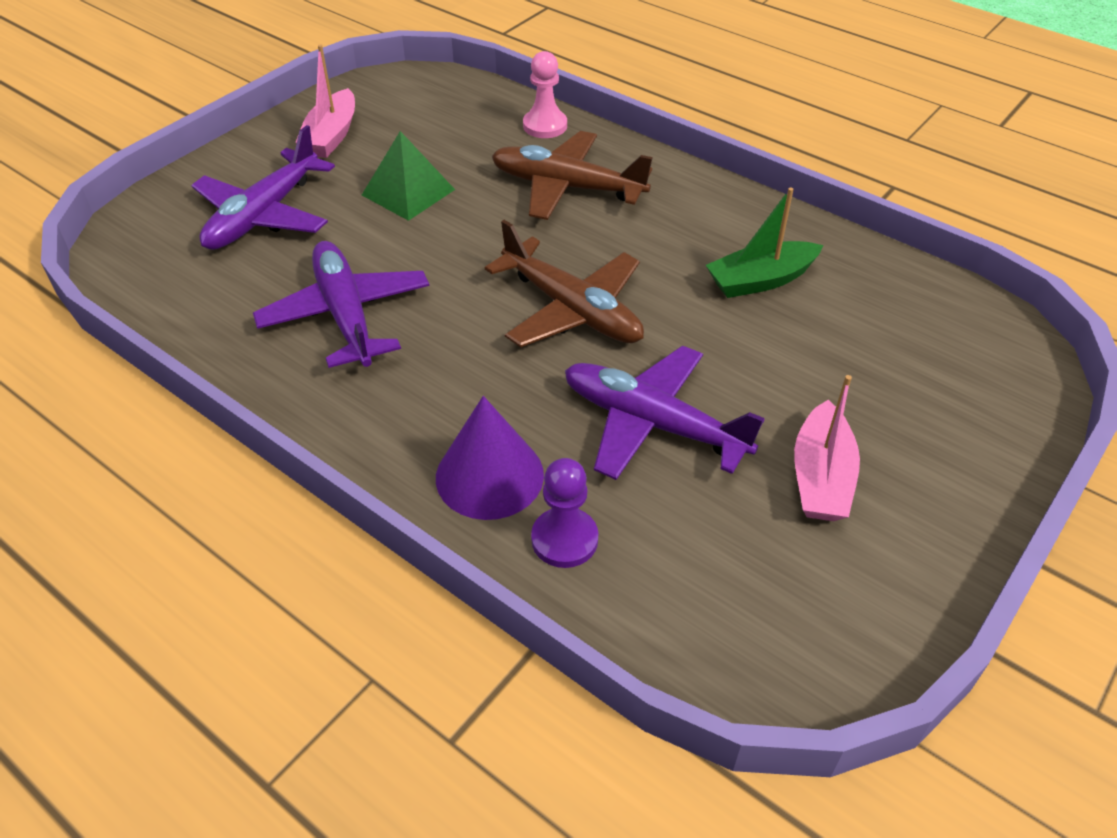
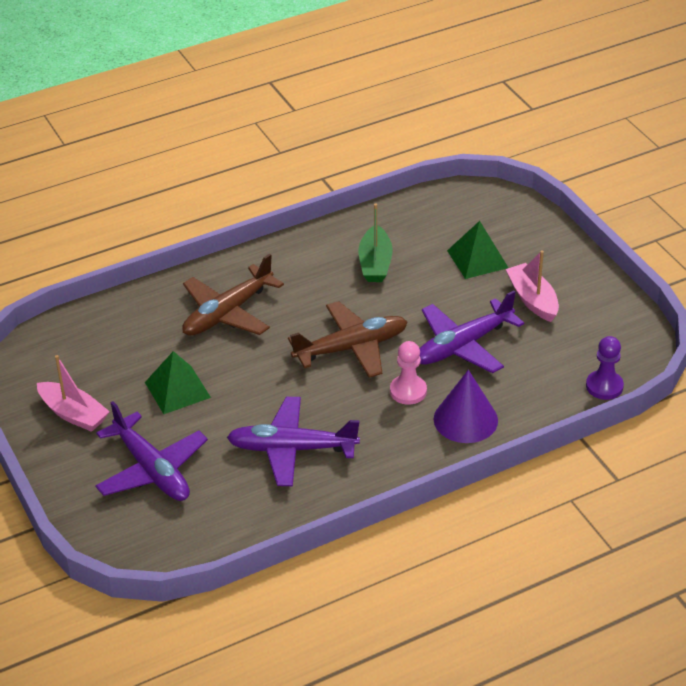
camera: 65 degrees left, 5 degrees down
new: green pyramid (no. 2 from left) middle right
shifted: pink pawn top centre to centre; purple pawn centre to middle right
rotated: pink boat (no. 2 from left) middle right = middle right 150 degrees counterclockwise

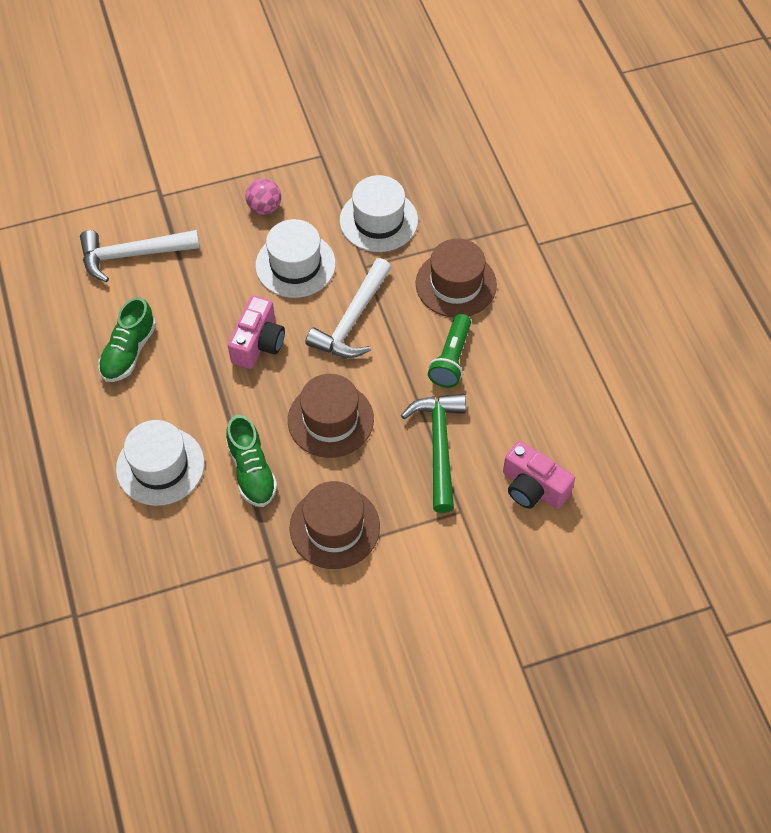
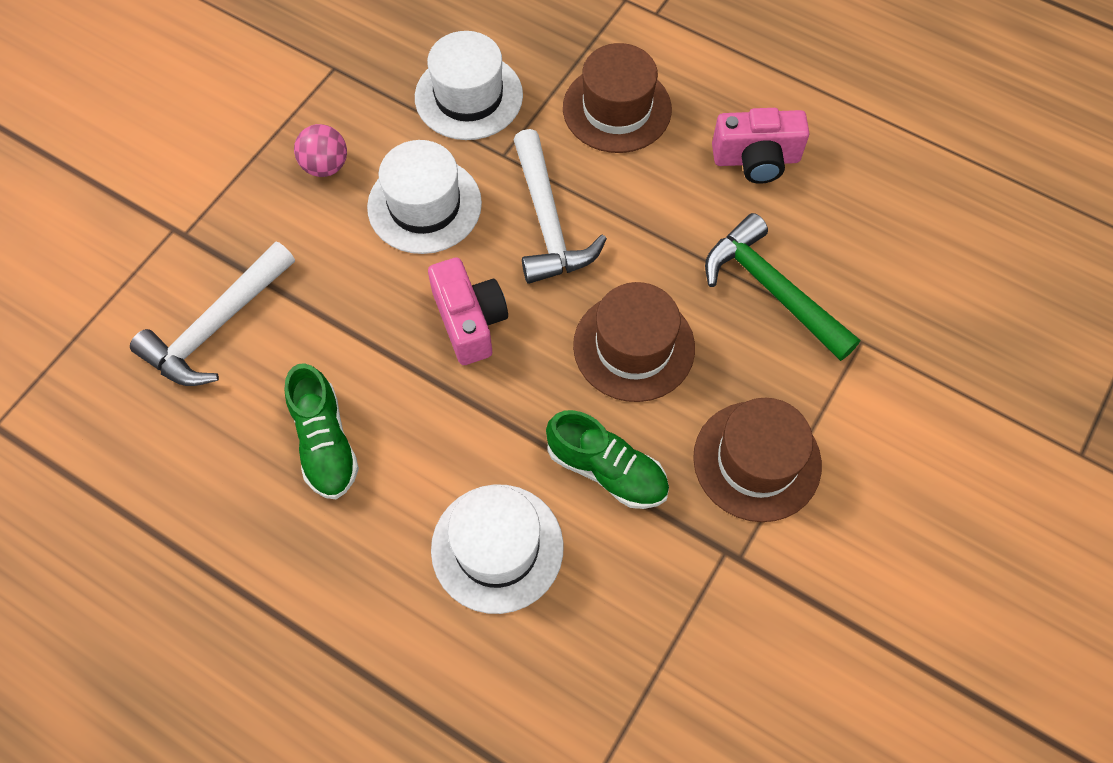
camera: 40 degrees left, 5 degrees up
gone: green flashlight centre
shifted: pink camera (no. 2 from left) middle right to top right

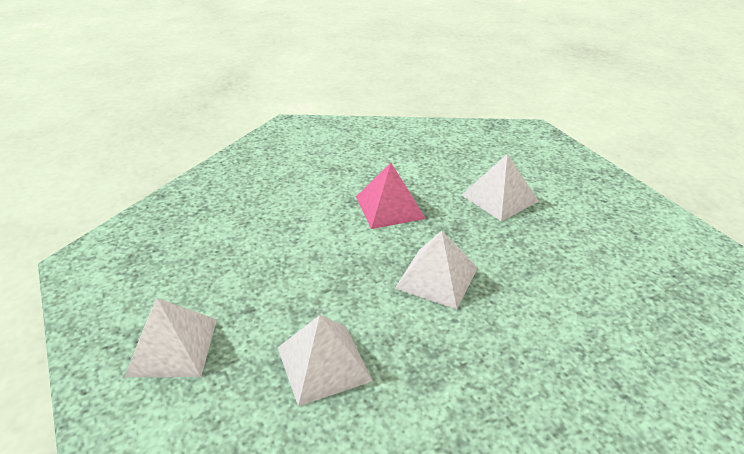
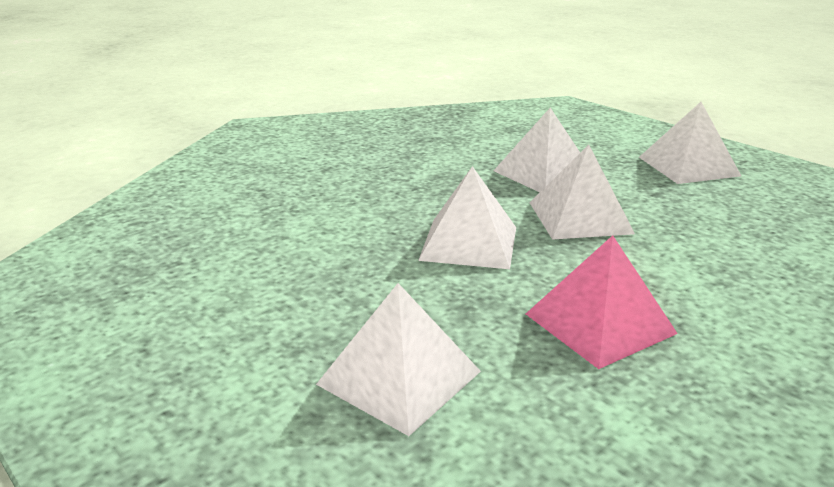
camera: 165 degrees right, 10 degrees down
new: white pyramid (no. 4 from left) middle right

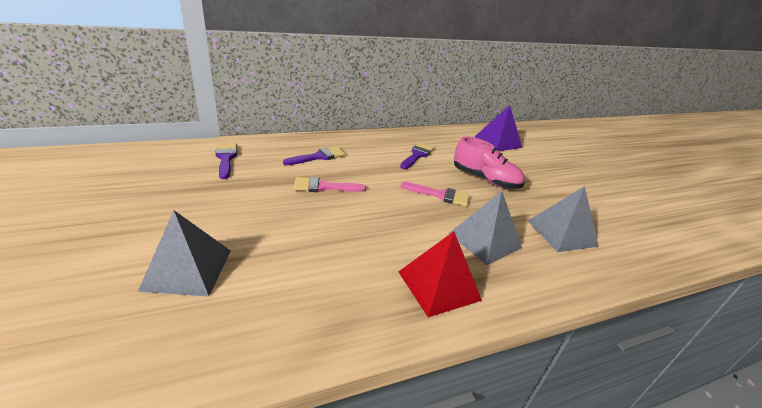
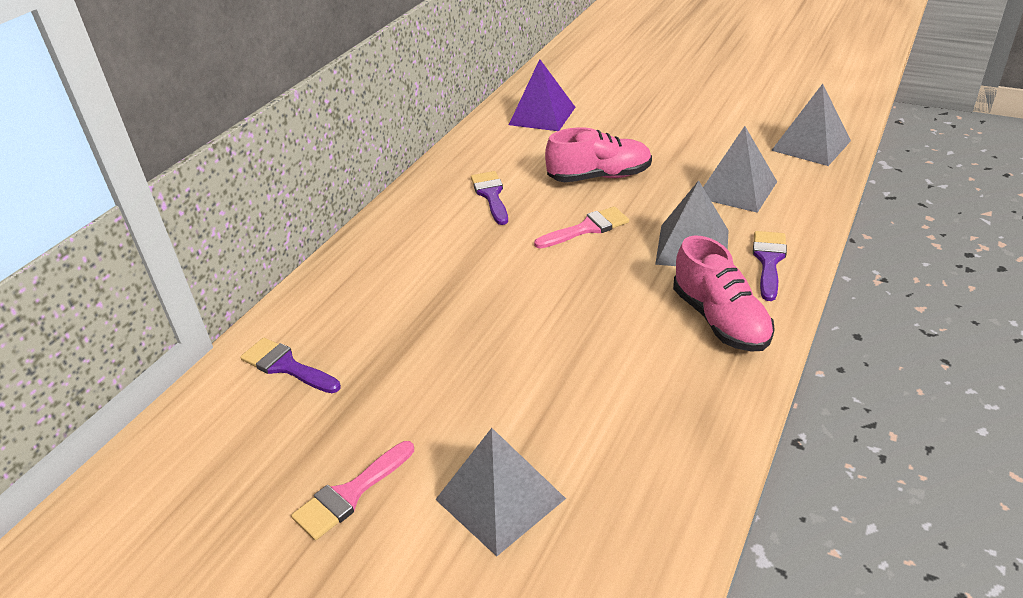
camera: 35 degrees left, 5 degrees up
new: grey pyramid (no. 4 from left) top right
shifted: purple brush (no. 2 from left in the first image) centre to purple brush (no. 3 from left) middle right; pink brush (no. 1 from left) centre to bottom centre
swapped: red pyramid bottom centre to pink shoe (no. 2 from left) middle right

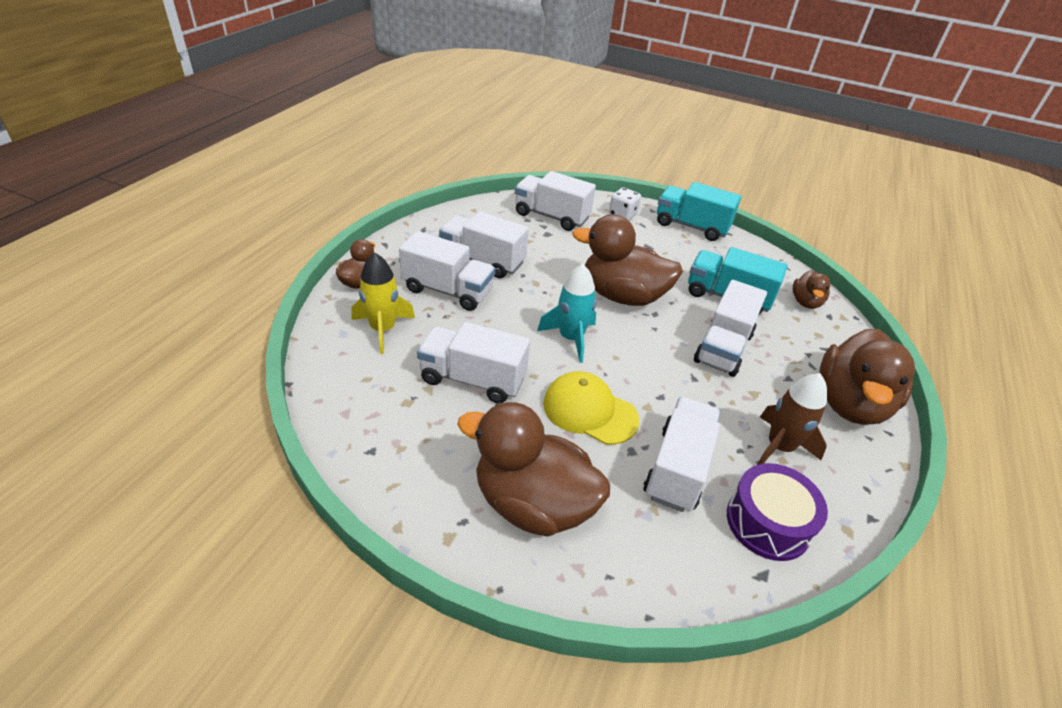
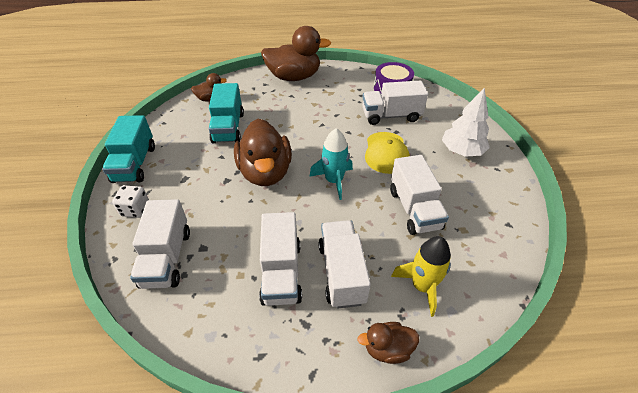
camera: 115 degrees left, 5 degrees up
gone: white truck (no. 6 from left) middle right; brown rocket middle right
swapped: brown duck (no. 2 from left) centre to white tree top right

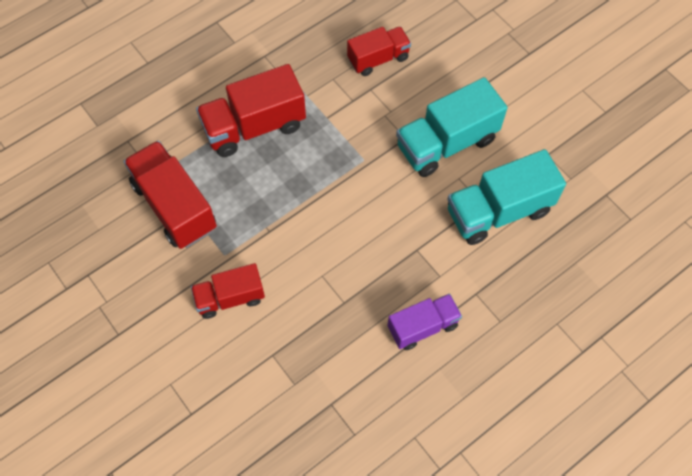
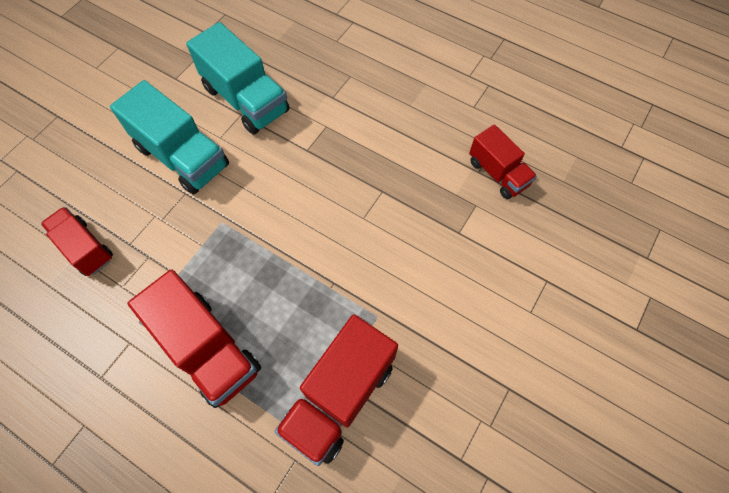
camera: 110 degrees left, 0 degrees up
gone: purple truck bottom centre
shifted: red truck (no. 2 from left in the first image) middle left to red truck (no. 4 from left) top right

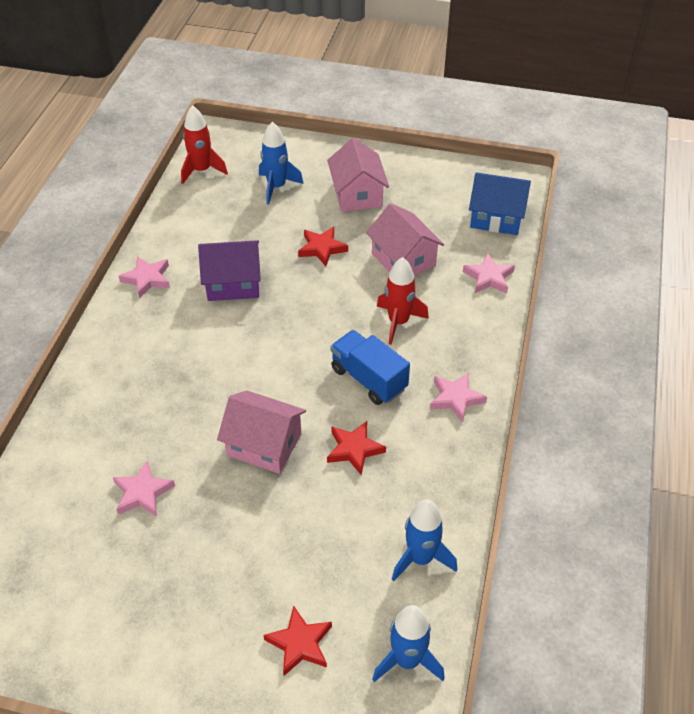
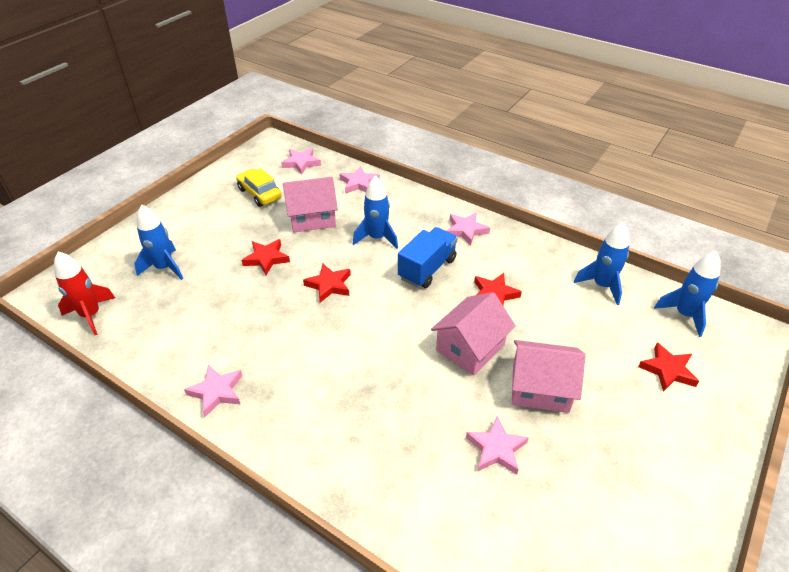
camera: 70 degrees left, 5 degrees down
gone: purple house middle left
new: yellow car top left; red star (no. 2 from left) centre
shifted: pink house (no. 2 from left in the first image) top centre to pink house (no. 3 from left) middle right
swapped: blue house top right to pink star (no. 2 from left) top centre
repainted: red rocket (no. 2 from left) centre to blue rocket (no. 2 from left) centre
rotated: blue truck centre = centre 150 degrees clockwise

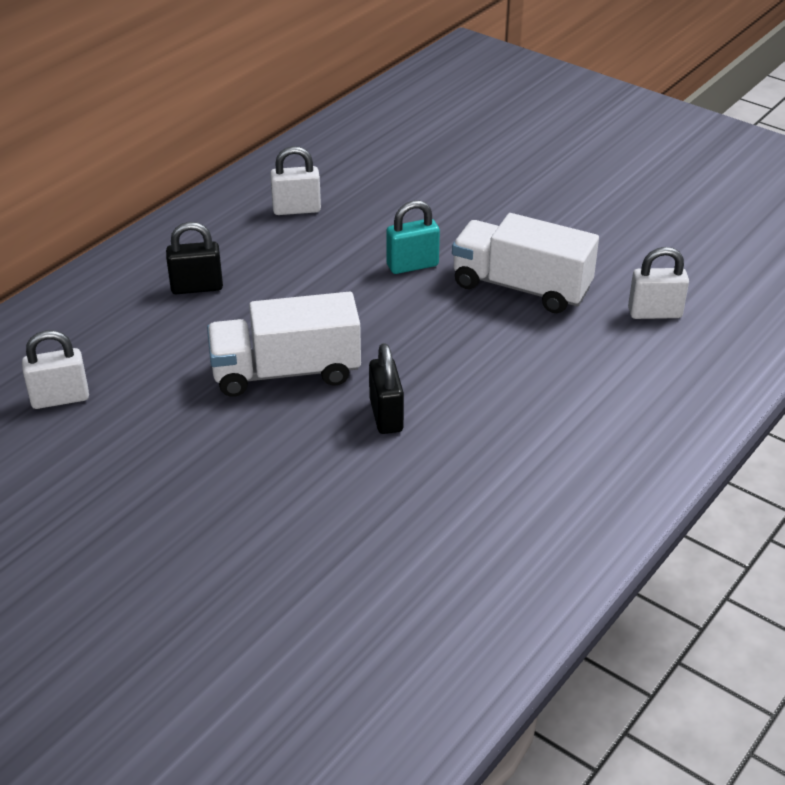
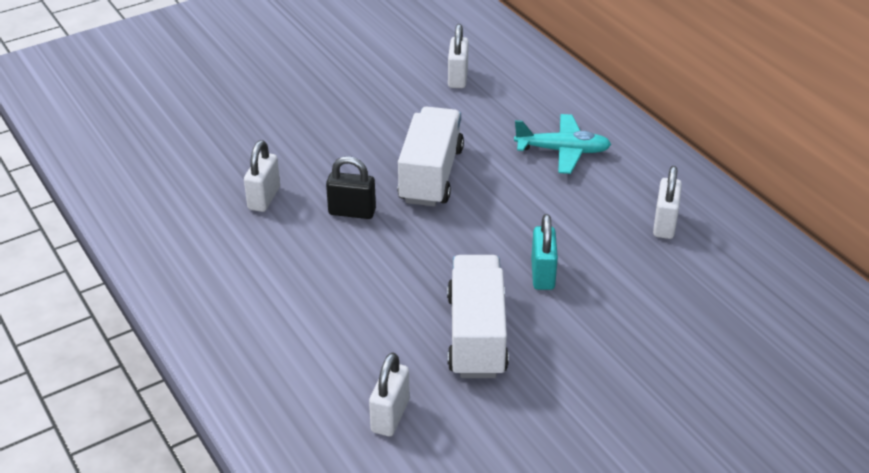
camera: 110 degrees right, 0 degrees up
new: white padlock (no. 1 from left) middle left
swapped: black padlock (no. 1 from left) top left to turquoise plane top centre
rotated: white truck (no. 2 from left) middle right = bottom centre 45 degrees counterclockwise

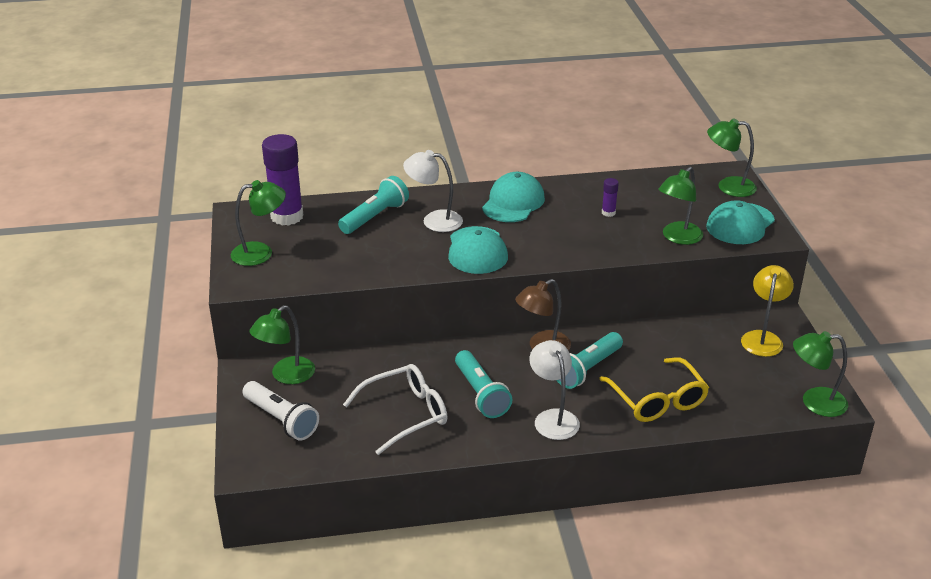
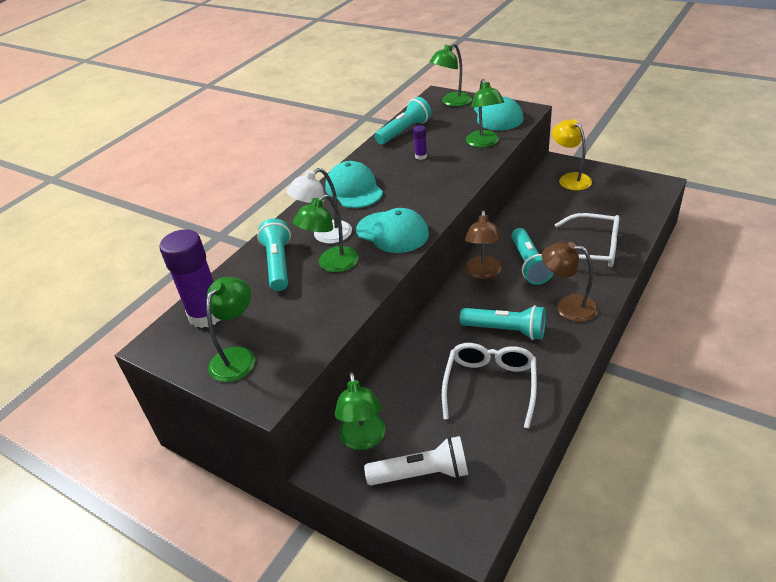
camera: 45 degrees left, 5 degrees up
new: turquoise flashlight (no. 2 from left) top centre
shifted: green lamp (no. 5 from left in the first image) middle right to green lamp (no. 2 from left) centre
repainted: white lamp (no. 2 from left) bottom centre to brown lamp (no. 2 from left) middle right; yellow glasses bottom right to white glasses (no. 2 from left) middle right

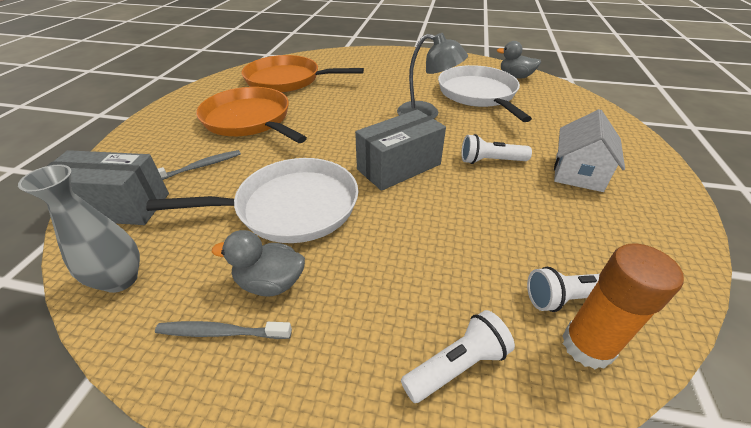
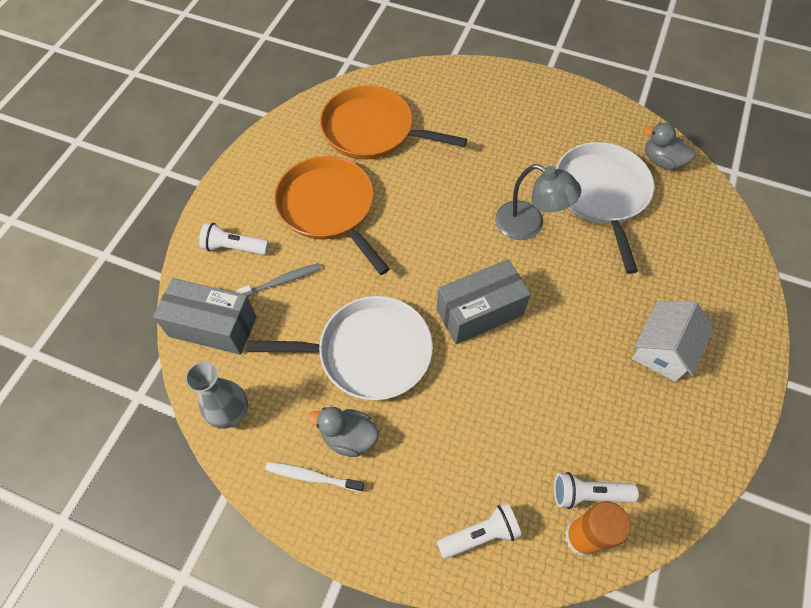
camera: 10 degrees right, 20 degrees up
shifted: white flashlight (no. 2 from left in the first image) centre to white flashlight (no. 1 from left) middle left
repainted: grey toothbrush (no. 2 from left) bottom left to white toothbrush bottom centre

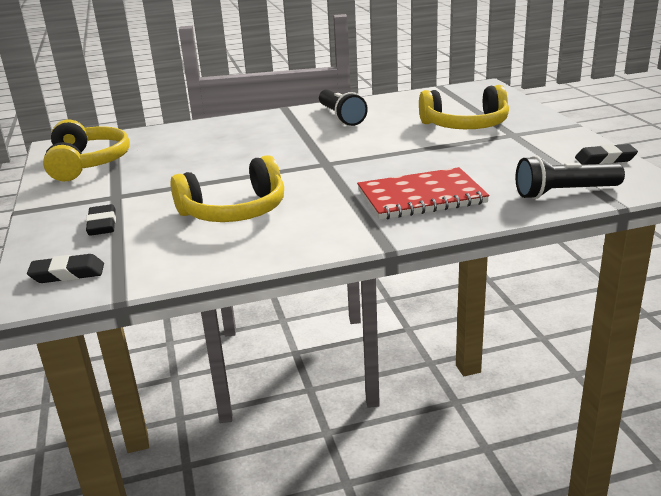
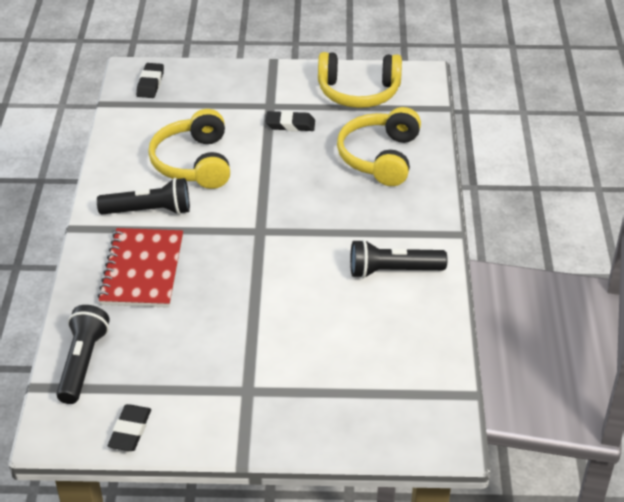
camera: 105 degrees right, 15 degrees up
new: black flashlight (no. 2 from left) middle left
shifted: black eraser (no. 2 from left in the first image) middle left to black eraser (no. 3 from left) top centre; yellow headphones (no. 3 from left) top right to top centre

